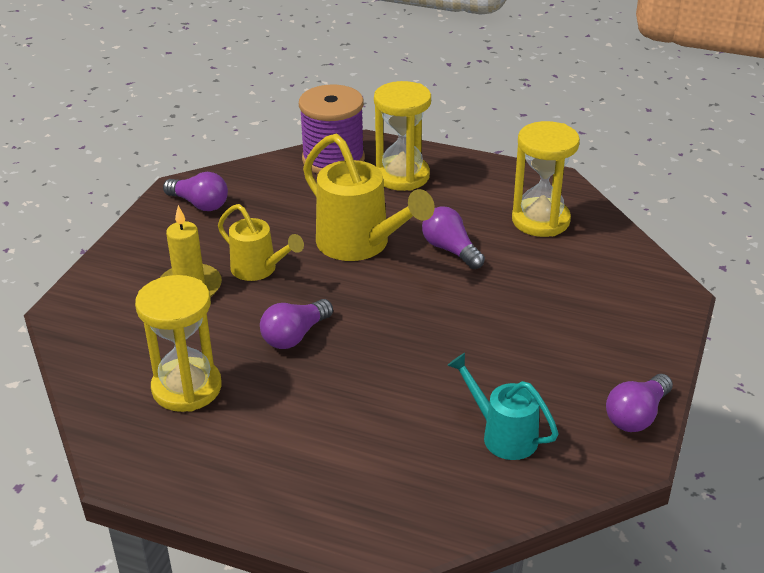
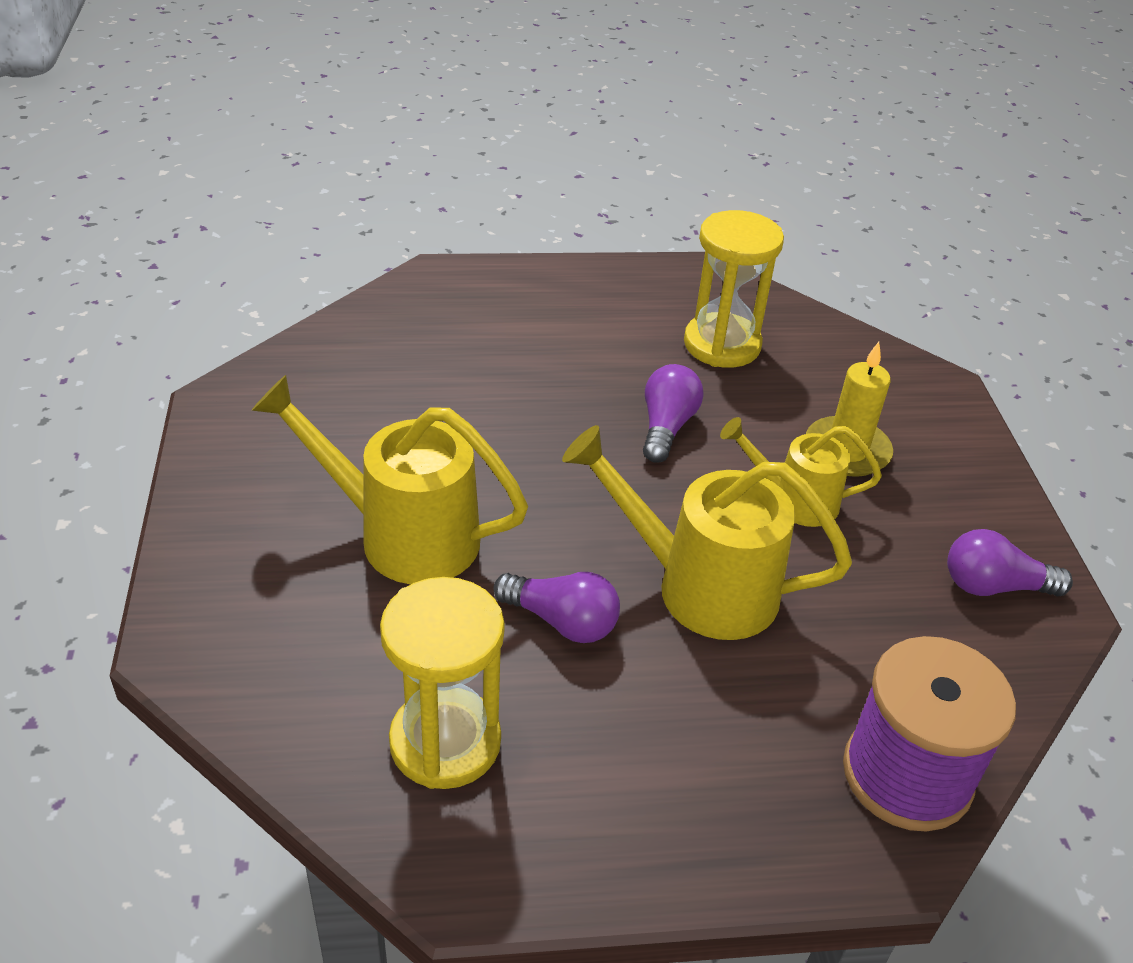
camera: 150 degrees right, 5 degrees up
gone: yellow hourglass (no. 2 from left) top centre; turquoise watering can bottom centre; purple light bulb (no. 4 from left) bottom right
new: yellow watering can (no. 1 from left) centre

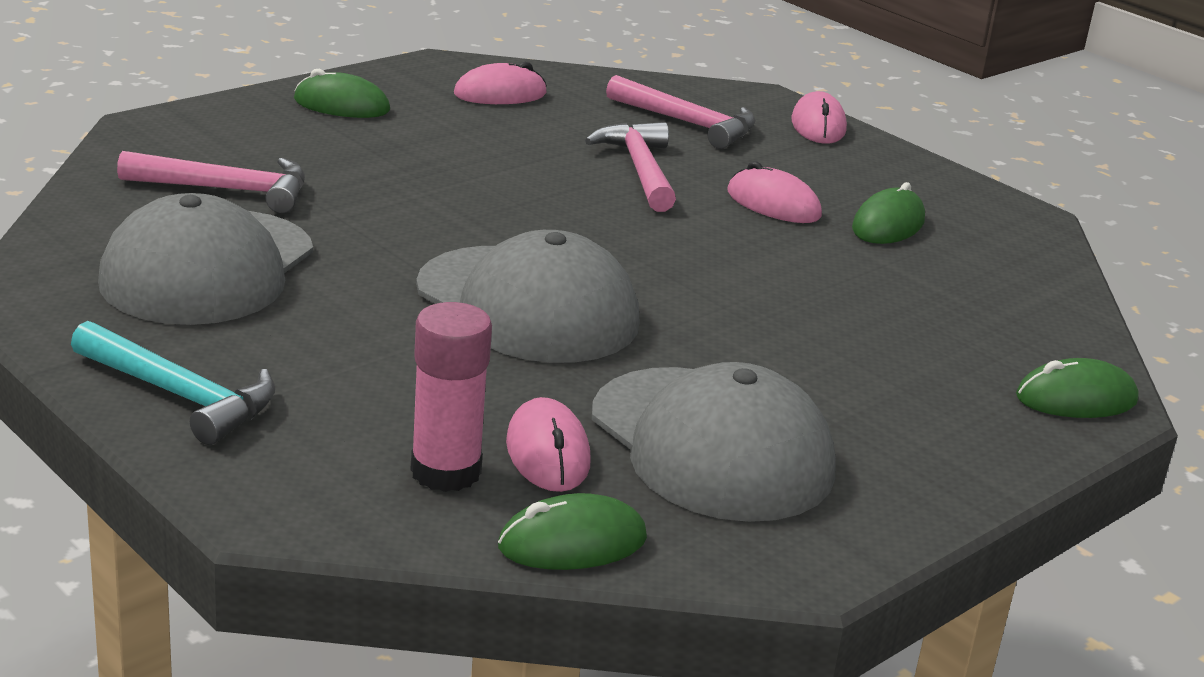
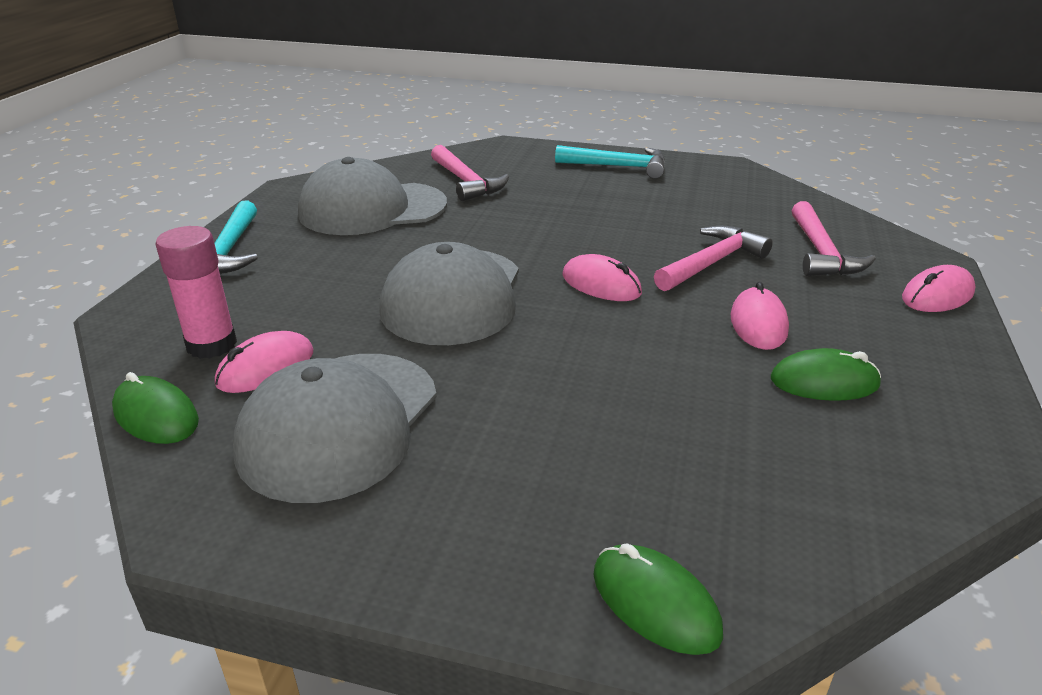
camera: 60 degrees right, 5 degrees up
shifted: pink mouse (no. 1 from left in the first image) top centre to pink mouse (no. 2 from left) centre
swapped: green mouse (no. 1 from left) top left to turquoise hammer (no. 2 from left) top centre

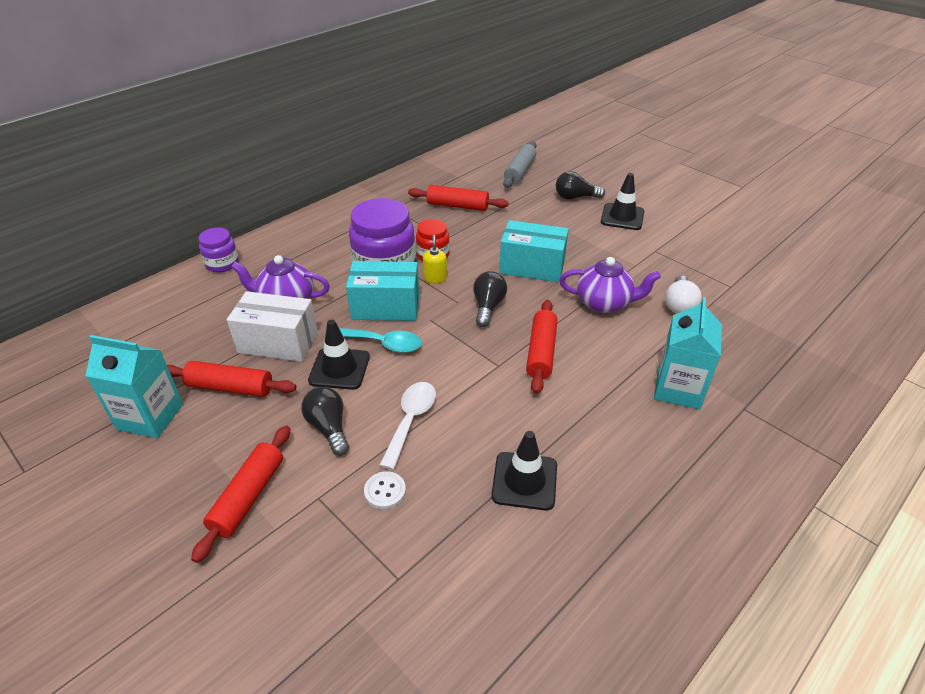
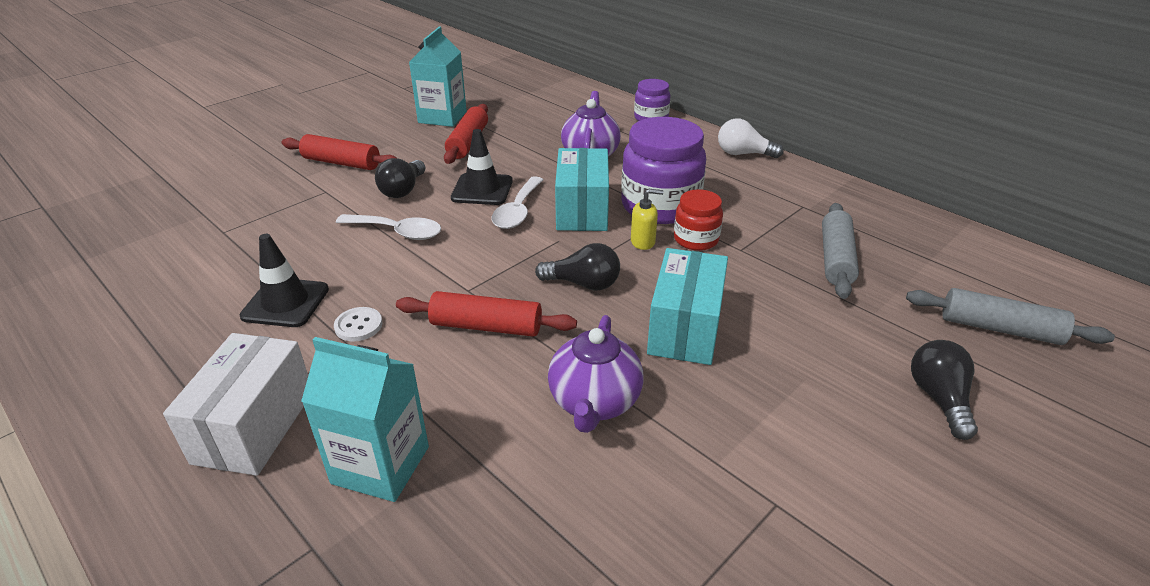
camera: 90 degrees right, 5 degrees down
gone: black traffic cone (no. 3 from left) top right
shifted: white box middle left to bottom left; white button bottom centre to middle left; white light bulb middle right to top centre
repainted: turquoise spoon centre to white spoon (no. 2 from left) centre; red rolling pin (no. 3 from left) top centre to grey rolling pin (no. 1 from left) middle right
rotated: black light bulb (no. 1 from left) centre = top centre 135 degrees clockwise

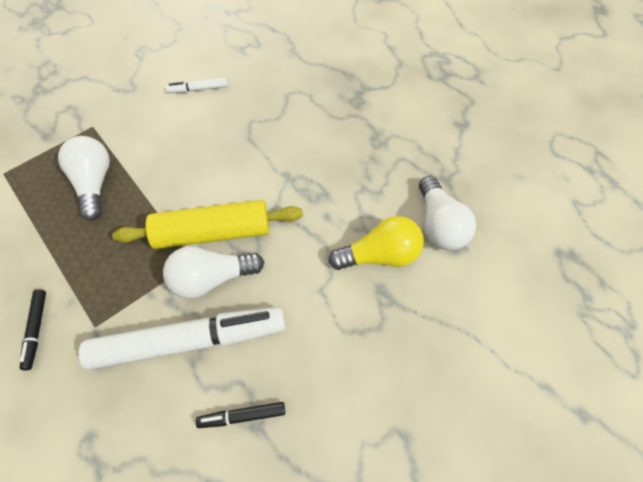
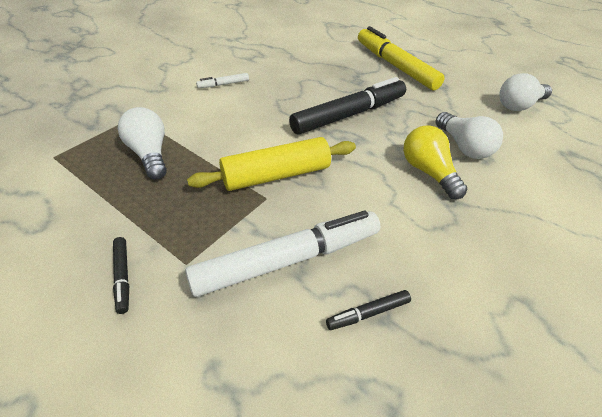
camera: 15 degrees left, 15 degrees down
new: black marker (no. 2 from left) top centre; yellow marker top centre
shifted: white light bulb (no. 2 from left in the first image) middle left to white light bulb (no. 3 from left) top right
rotated: yellow light bulb centre = middle right 90 degrees counterclockwise

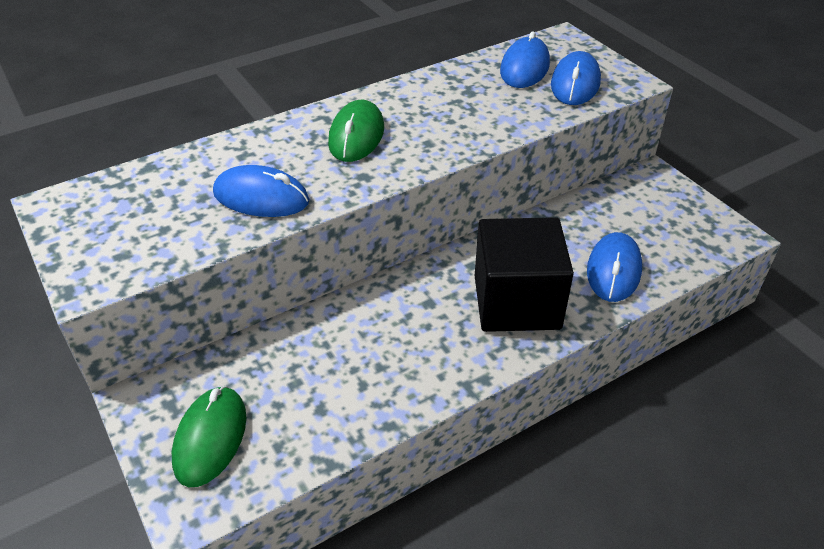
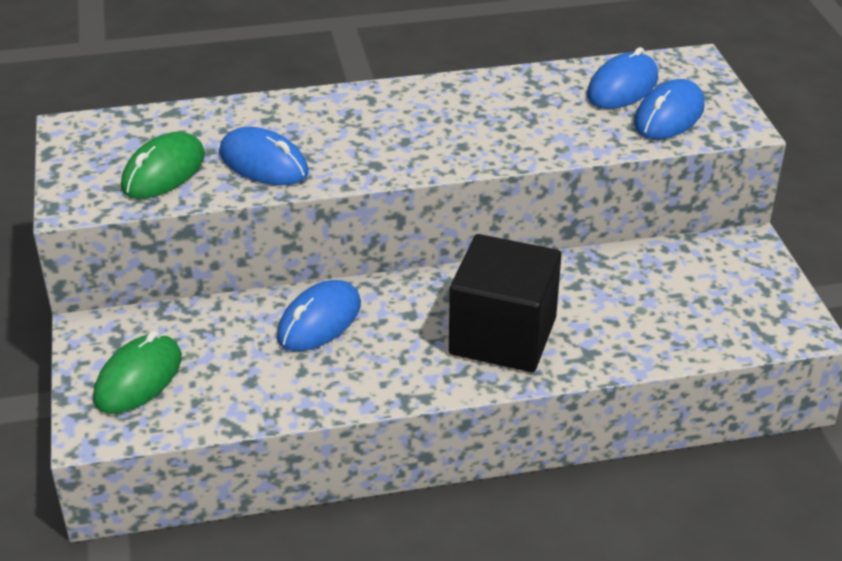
camera: 20 degrees right, 5 degrees down
shifted: green mouse (no. 2 from left) top centre to top left; blue mouse (no. 4 from left in the first image) middle right to blue mouse (no. 2 from left) centre

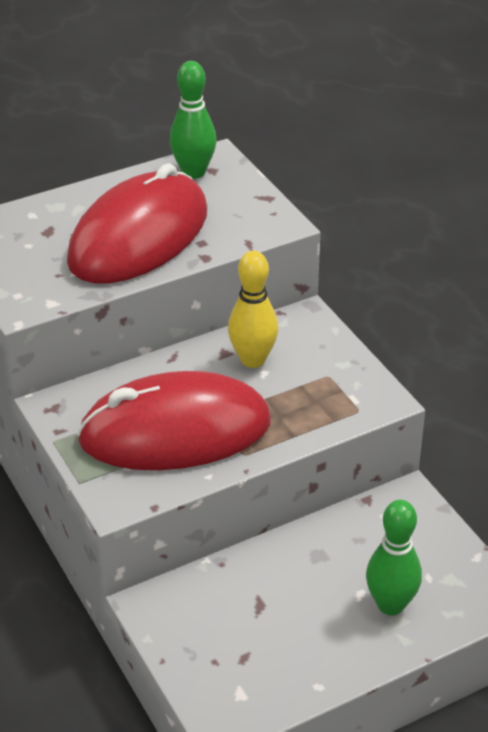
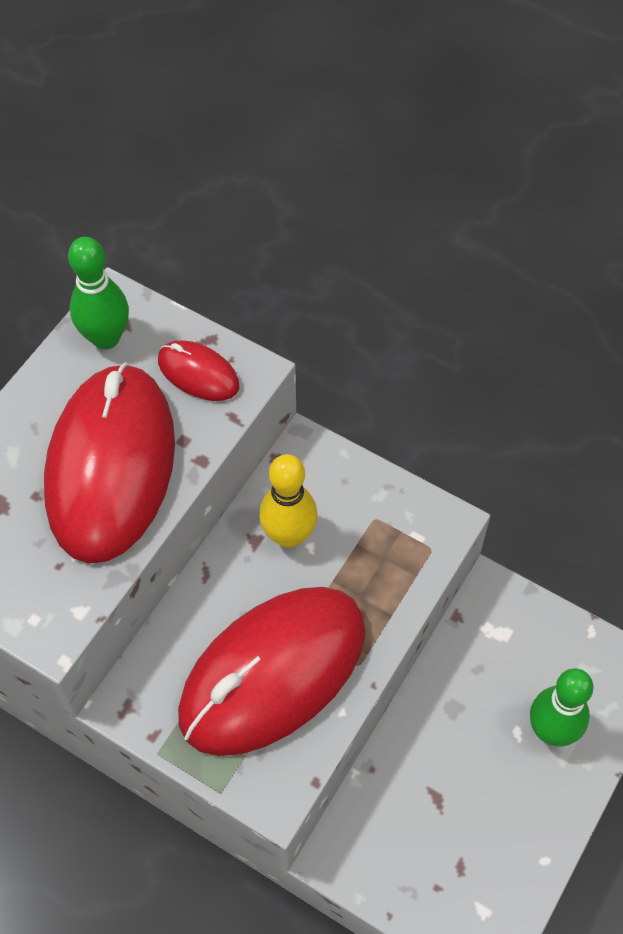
camera: 30 degrees left, 20 degrees up
new: red mouse (no. 2 from left) middle left

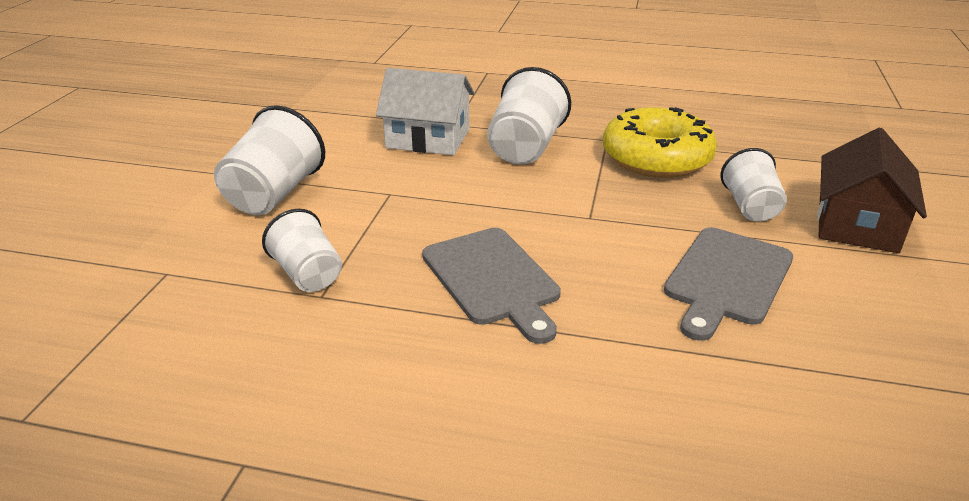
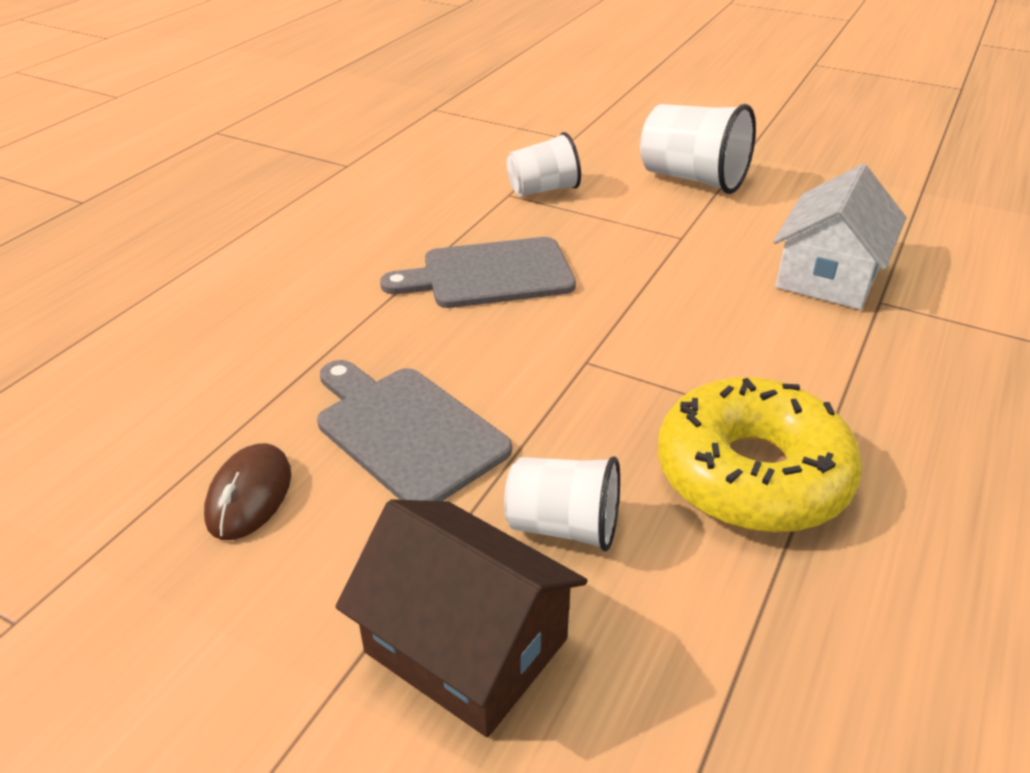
camera: 105 degrees right, 5 degrees up
gone: white cup (no. 3 from left) top centre
new: brown mouse middle left

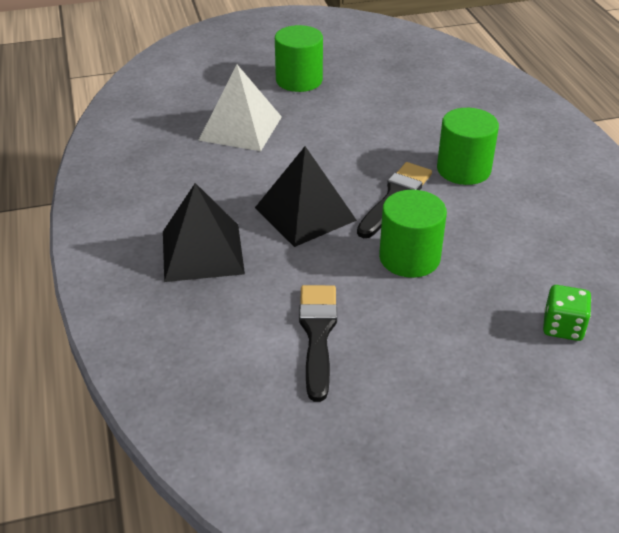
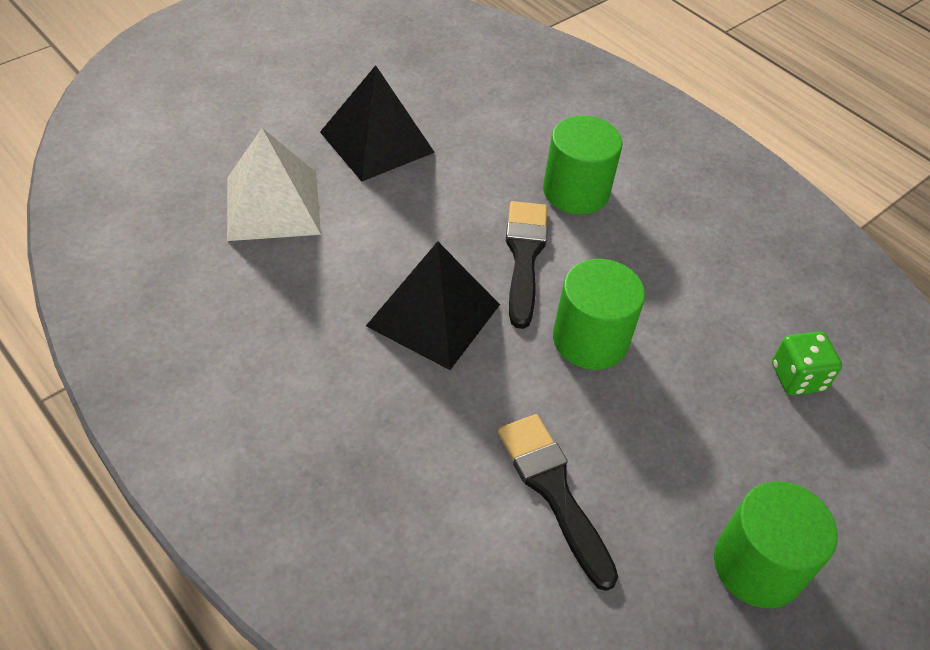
camera: 30 degrees left, 10 degrees up
shifted: black pyramid (no. 1 from left) middle left to top centre; green cylinder (no. 1 from left in the first image) top centre to green cylinder (no. 3 from left) bottom right

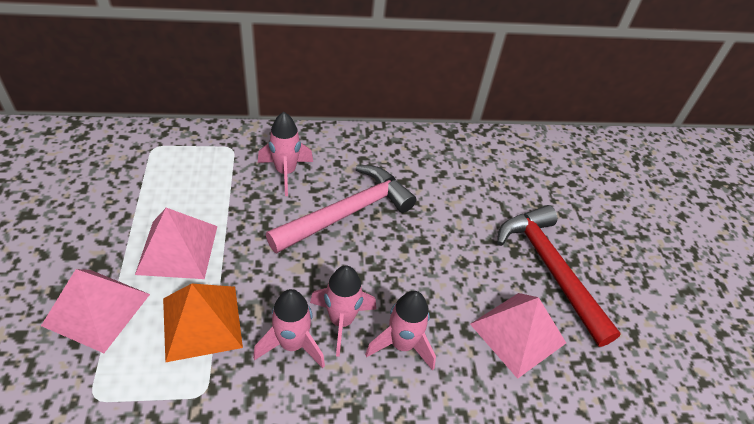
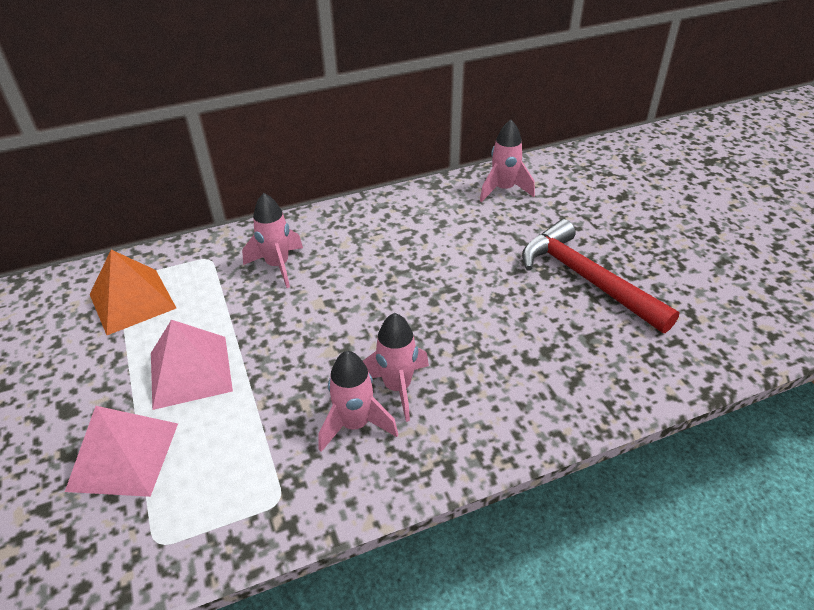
camera: 10 degrees left, 5 degrees down
gone: pink hammer centre; pink pyramid (no. 3 from left) bottom right
shifted: orange pyramid bottom left to middle left; pink rocket (no. 4 from left) bottom centre to top centre

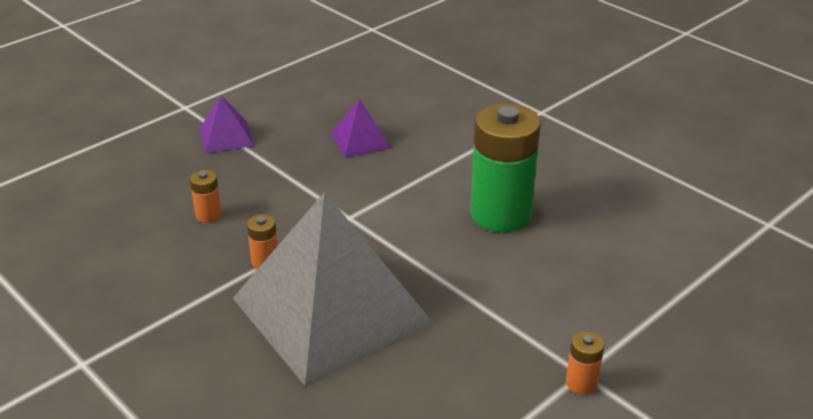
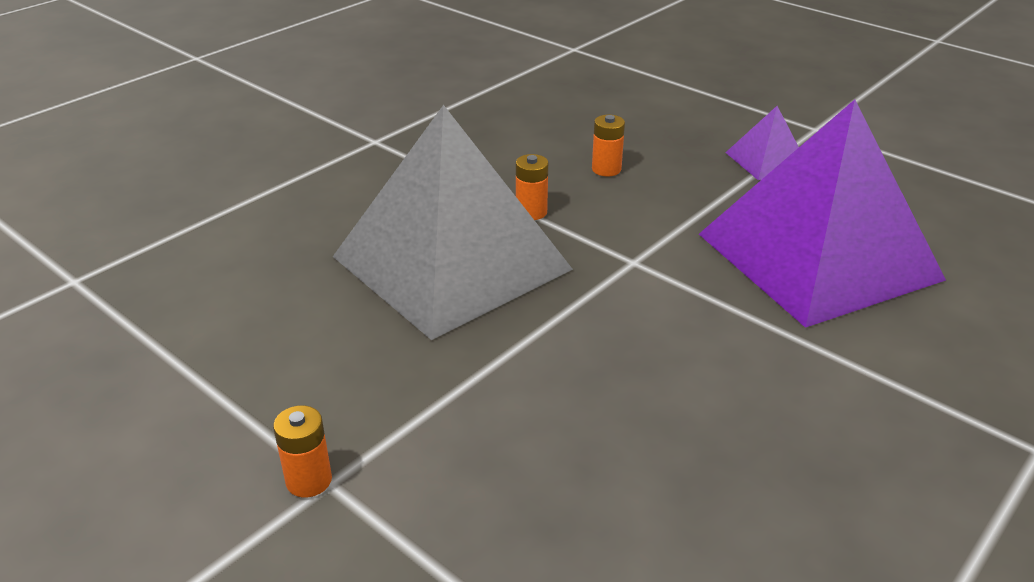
camera: 85 degrees right, 0 degrees up
gone: green battery centre
scaled: purple pyramid (no. 2 from left) top centre = middle right x2.42

